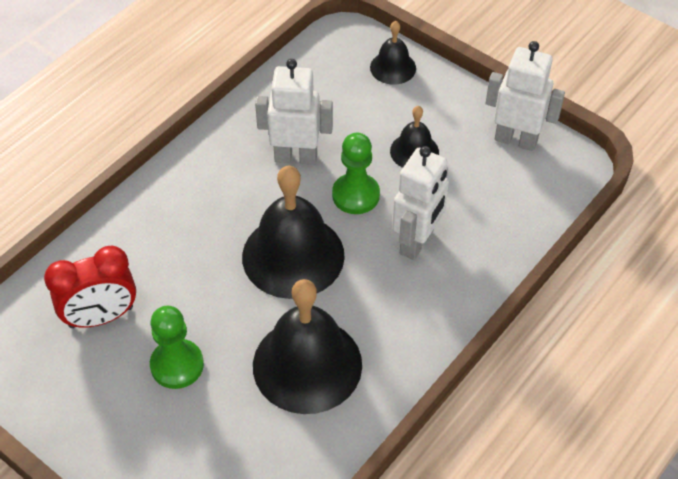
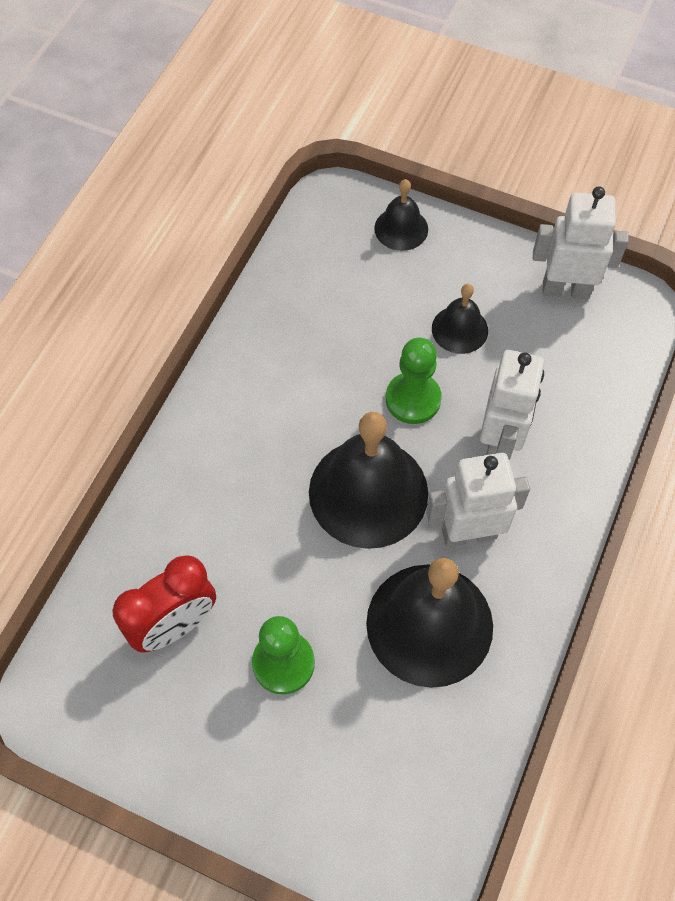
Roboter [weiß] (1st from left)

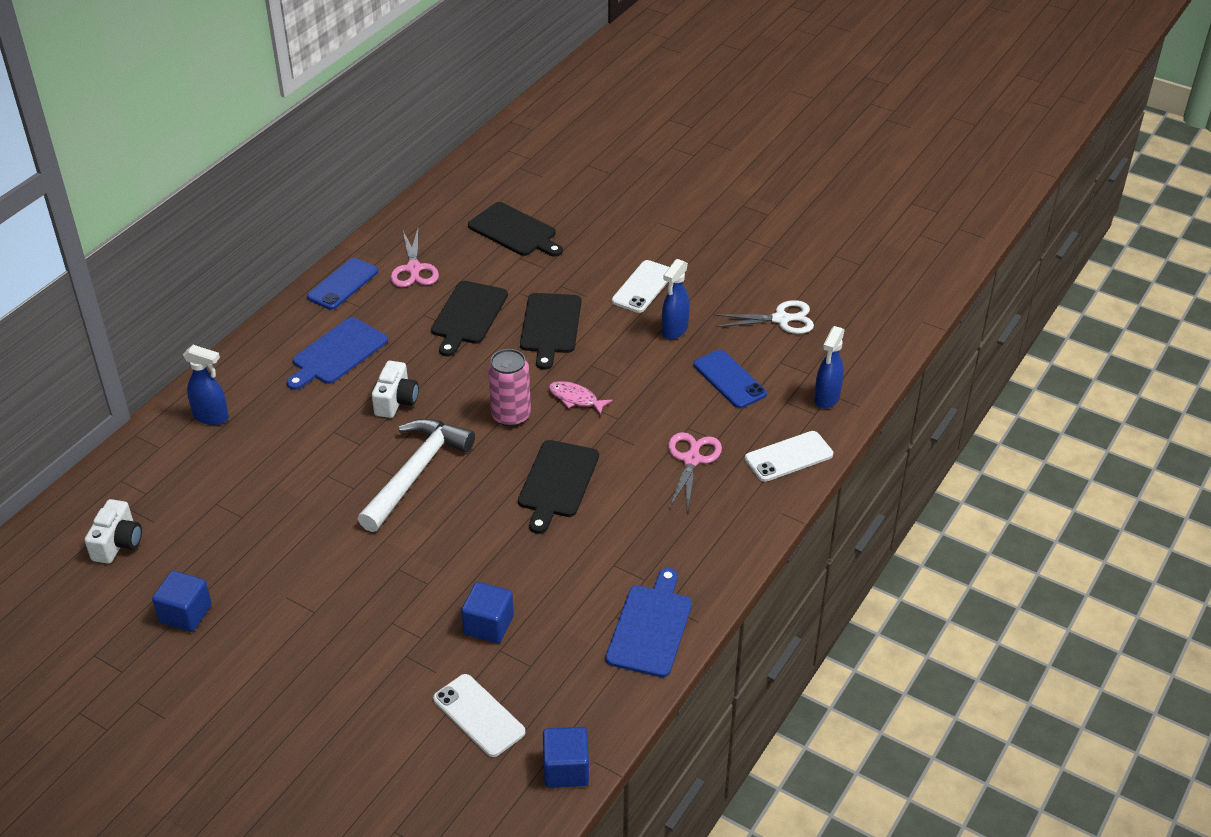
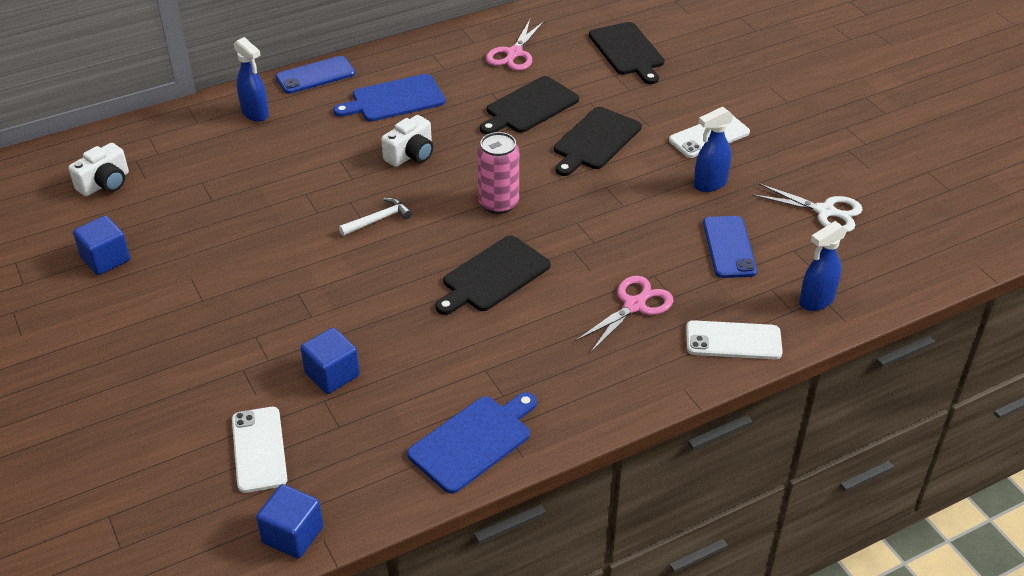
Fisch [rosa]; Handy [blau] (1st from left); Hammer [weiß]

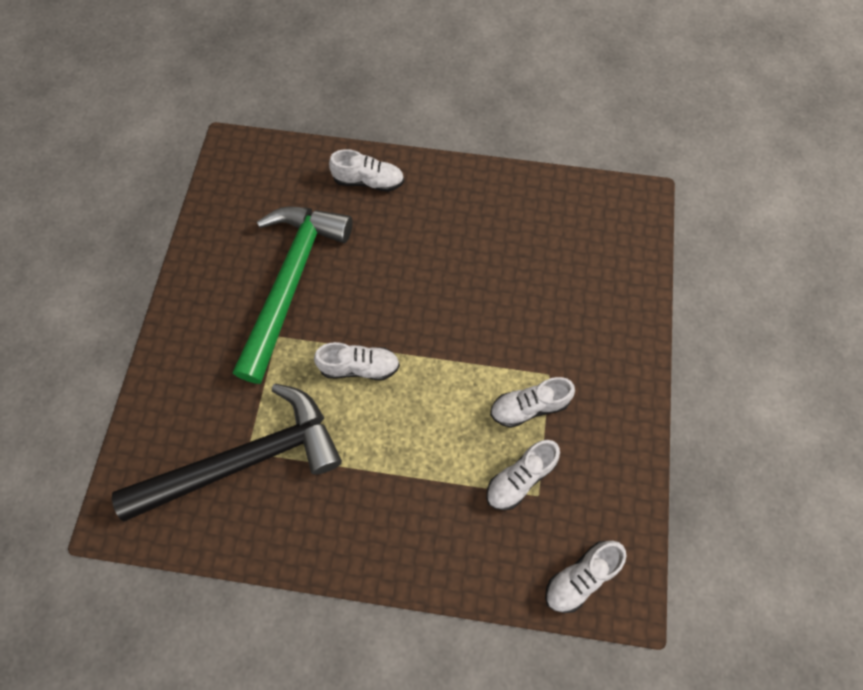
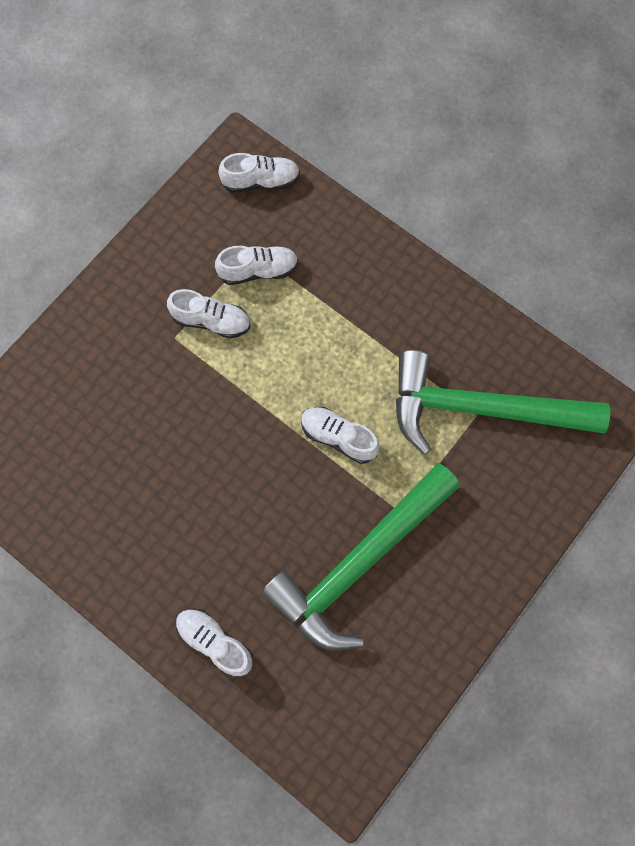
Hammer [grün] (2nd from left)

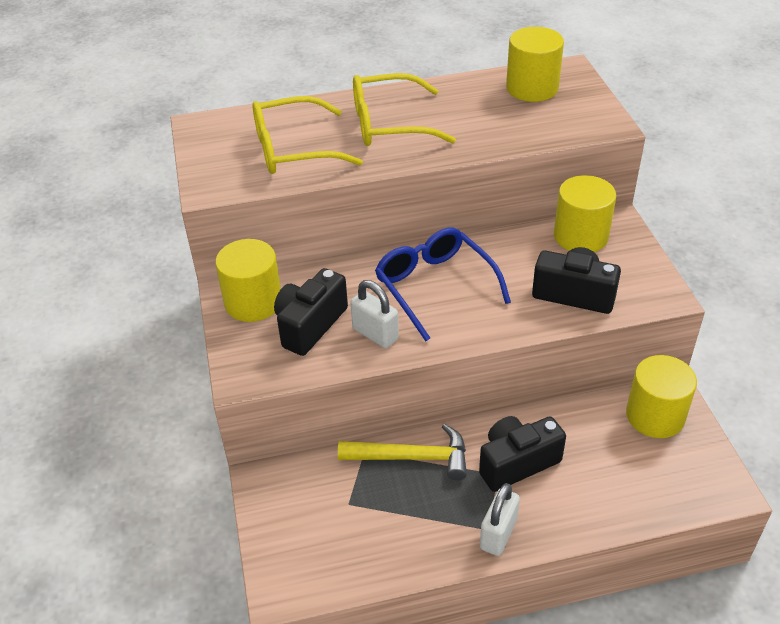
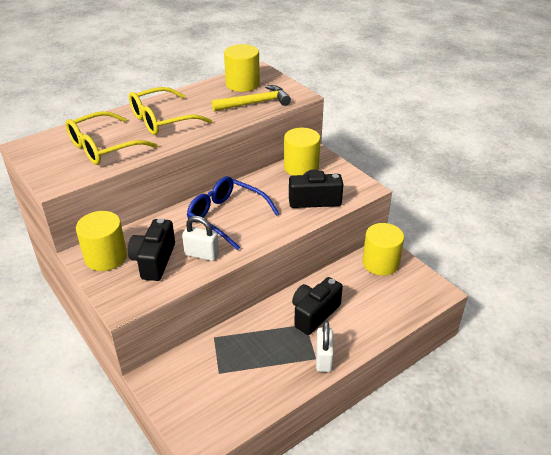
Hammer [gelb]

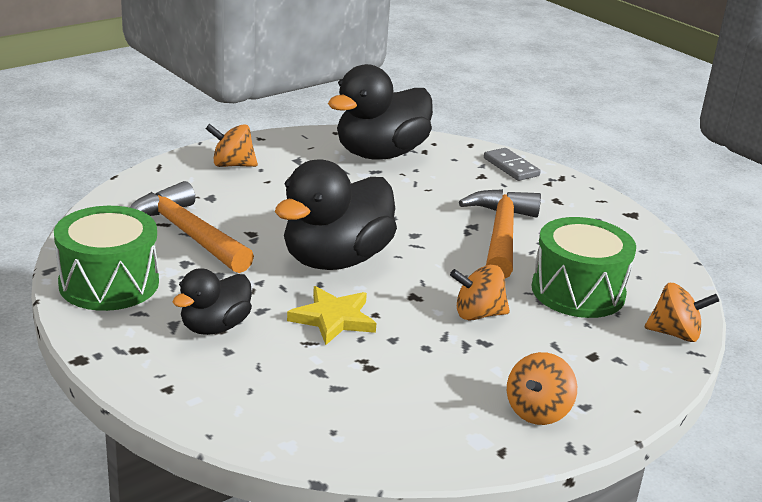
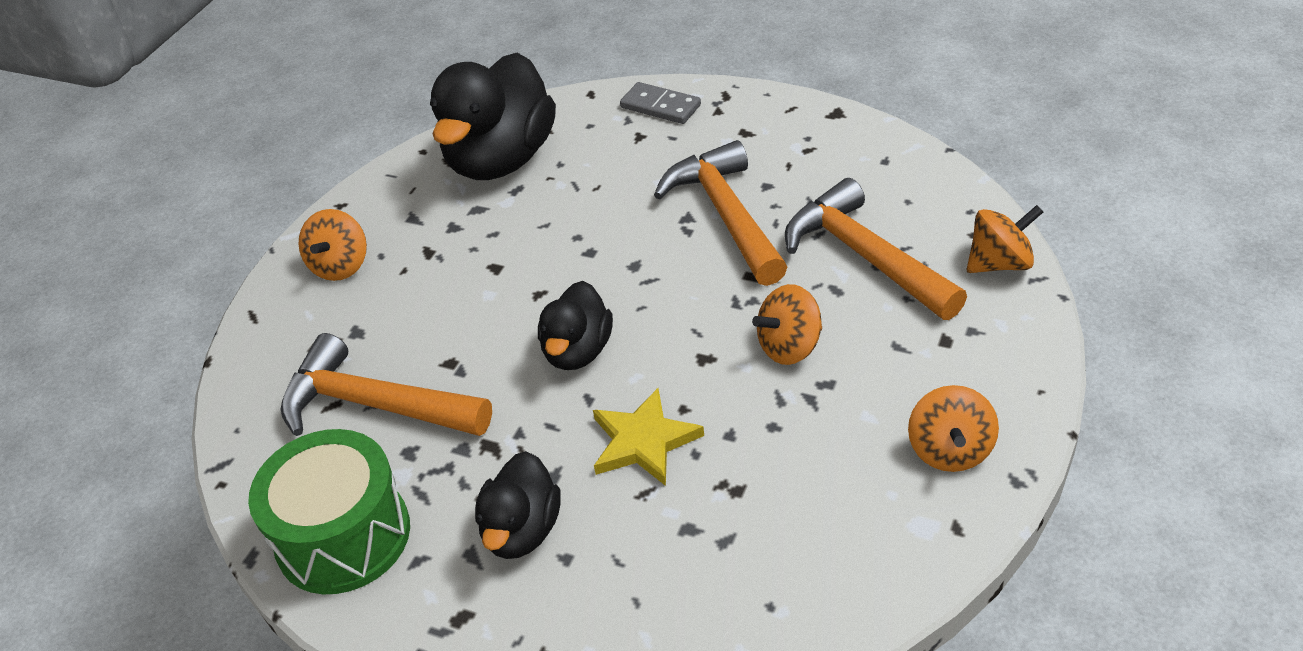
Hammer [orange] (3rd from left); Kreisel [orange] (1st from left); Ente [schwarz] (3rd from left)

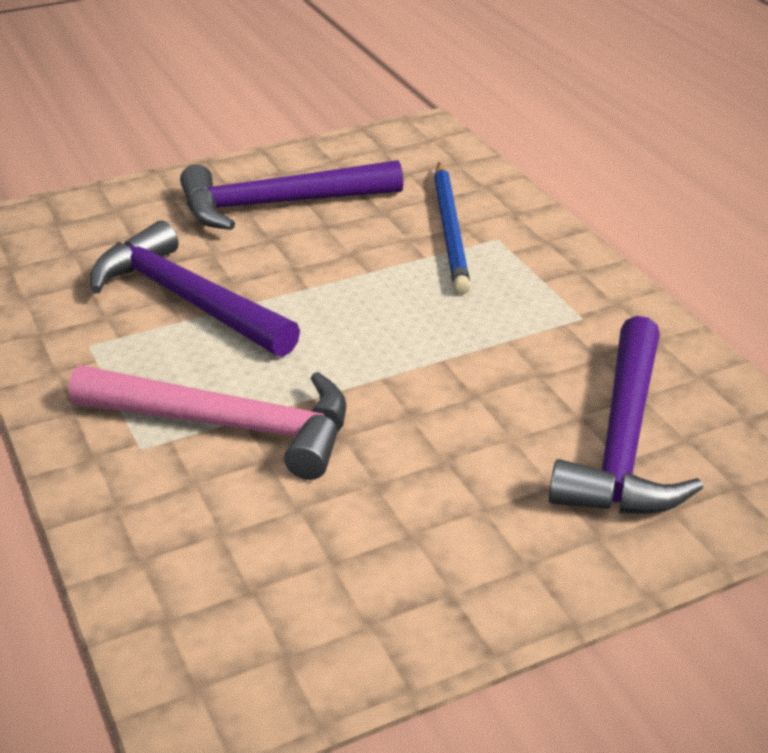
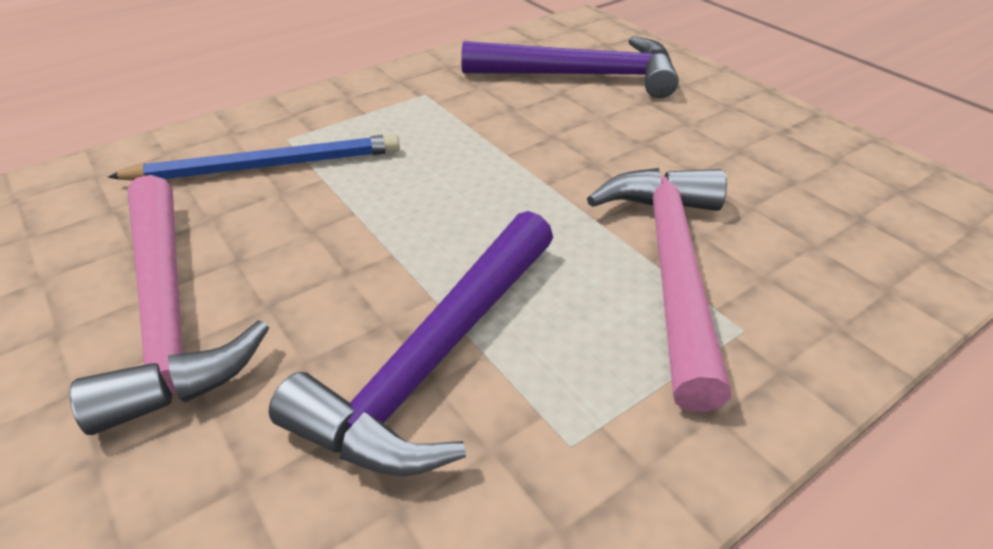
Hammer [rosa] (1st from left)

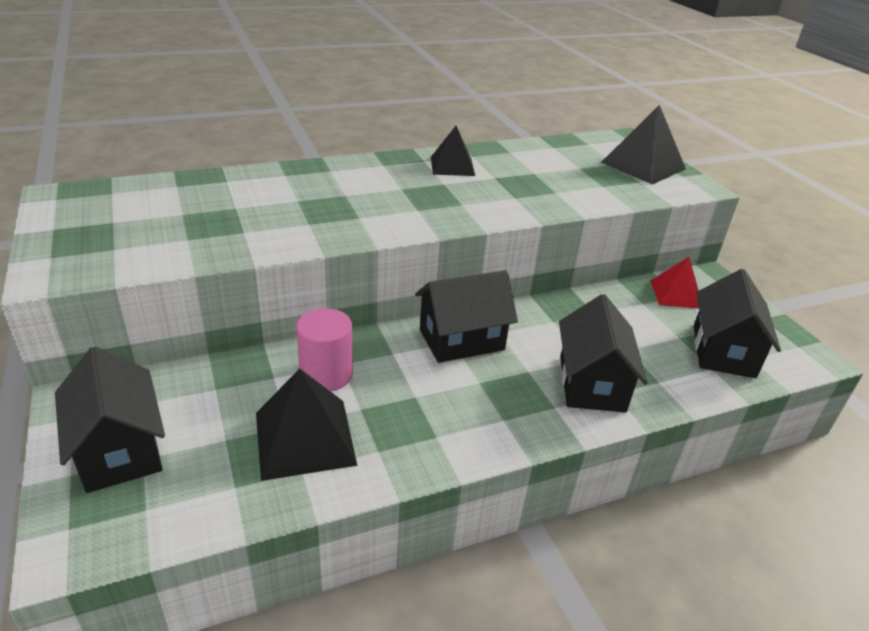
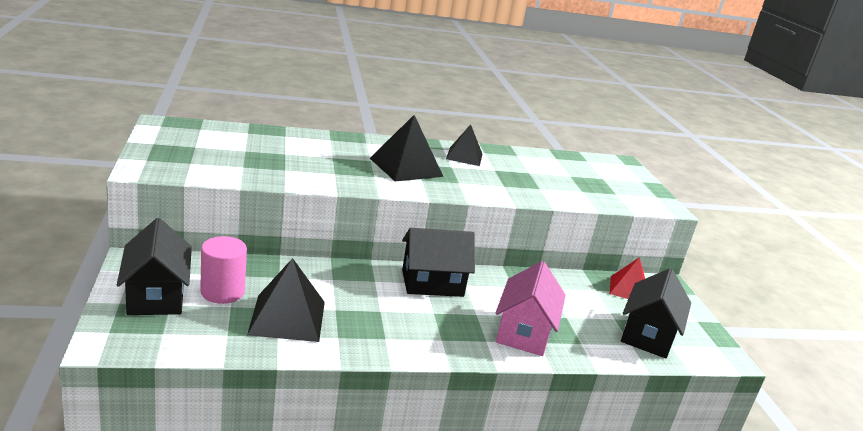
Vollzylinder [rosa]; Pyramide [schwarz] (2nd from left); Haus [rosa]

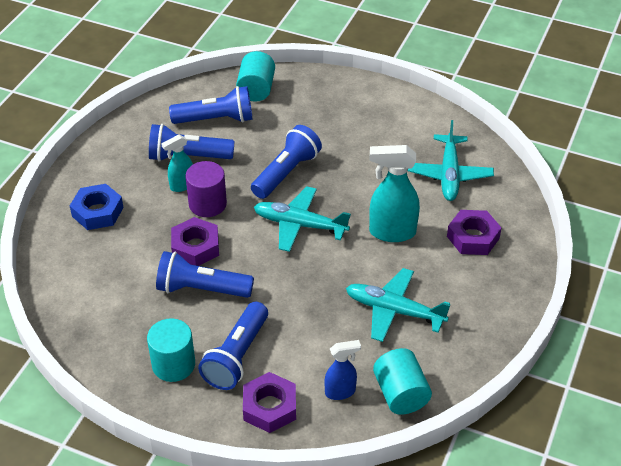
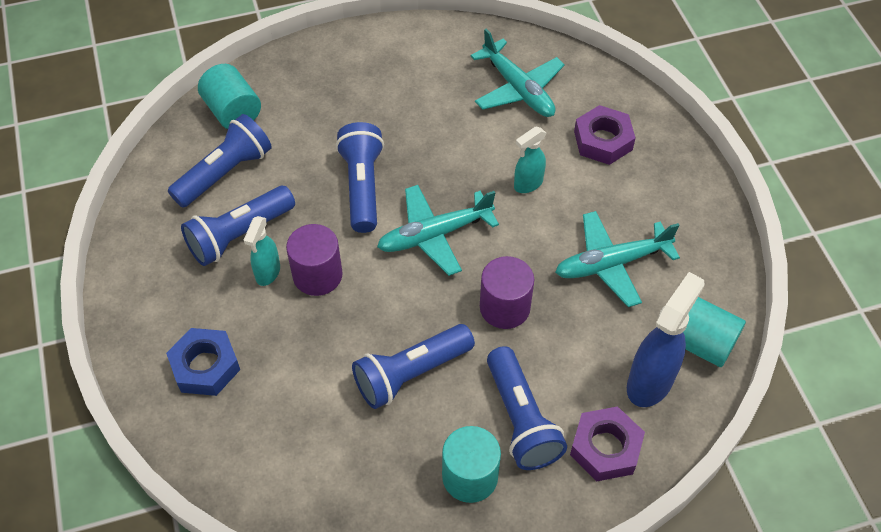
Sechskantmutter [lila] (1st from left in the first image); Vollzylinder [lila] (2nd from left); Sprühflasche [blau]; Sprühflasche [türkis] (2nd from left)

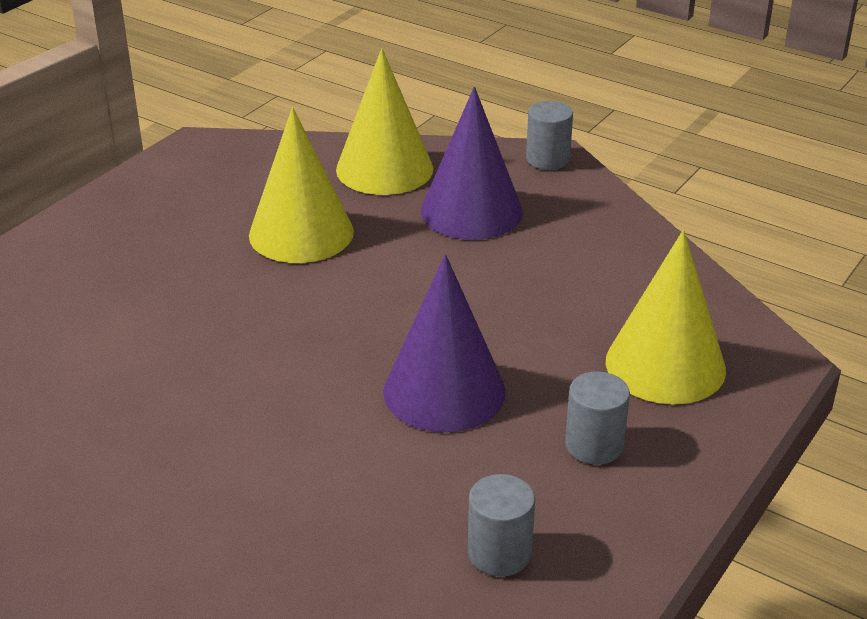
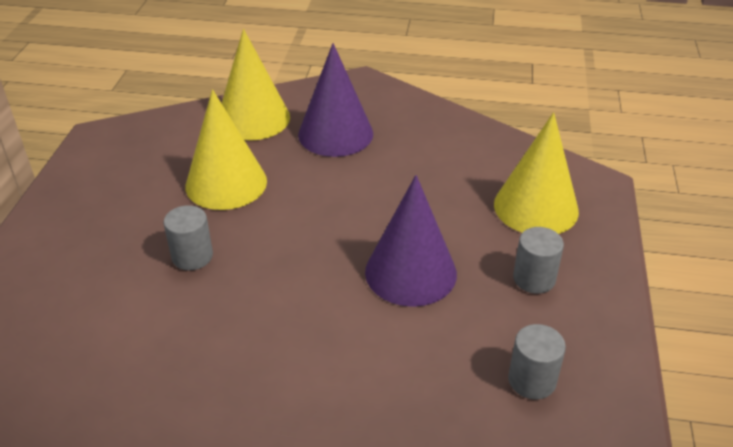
Vollzylinder [grau] (1st from left)

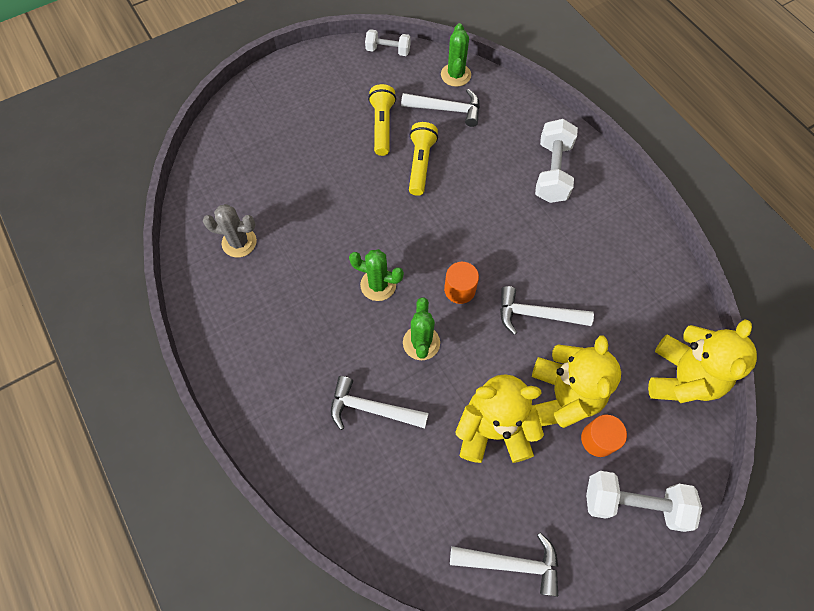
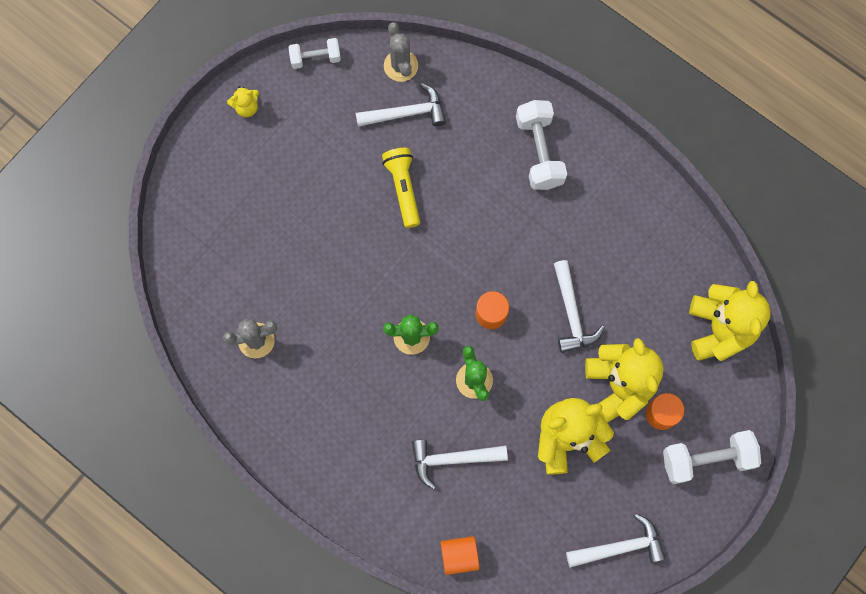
Taschenlampe [gelb] (1st from left in the first image); Teddybär [gelb] (1st from left); Vollzylinder [orange] (1st from left); Kaktus [grau] (2nd from left); Hammer [weiß] (3rd from left)

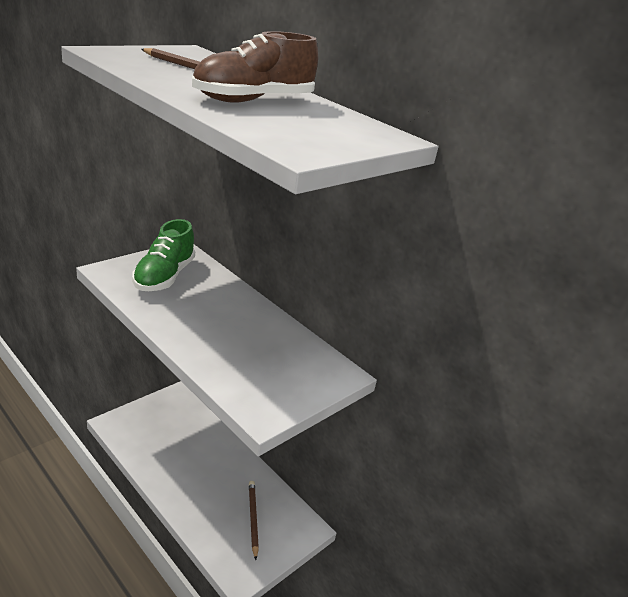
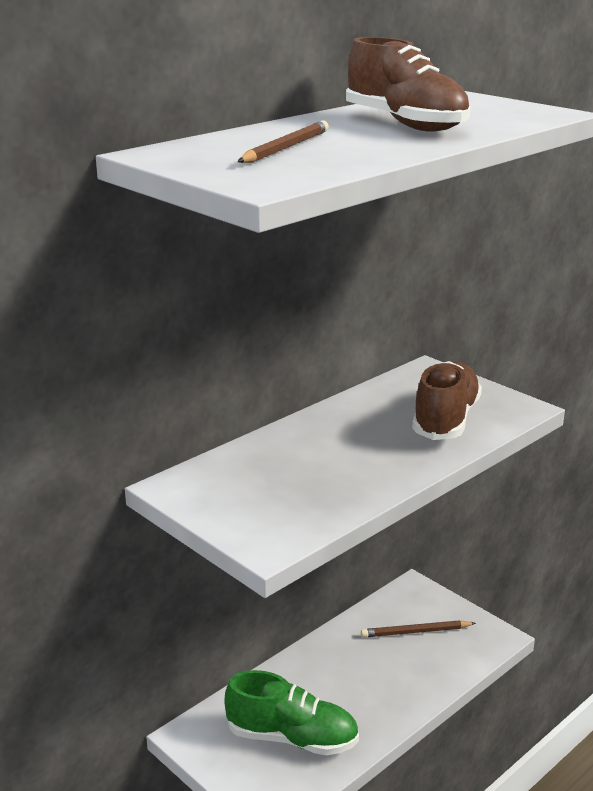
Schuh [braun] (2nd from left); Schuh [grün]

